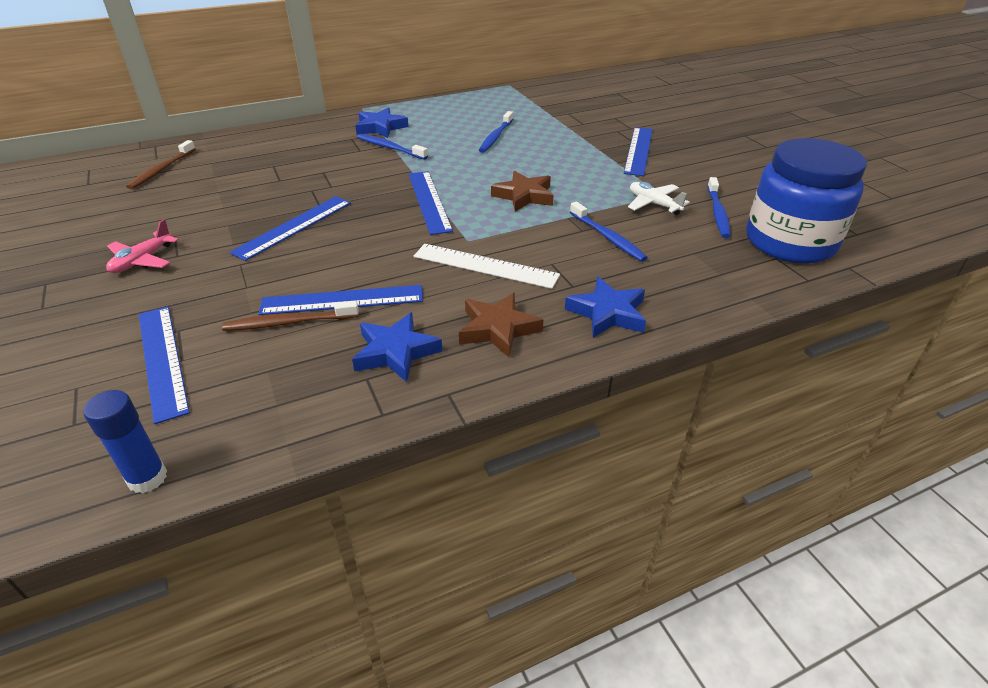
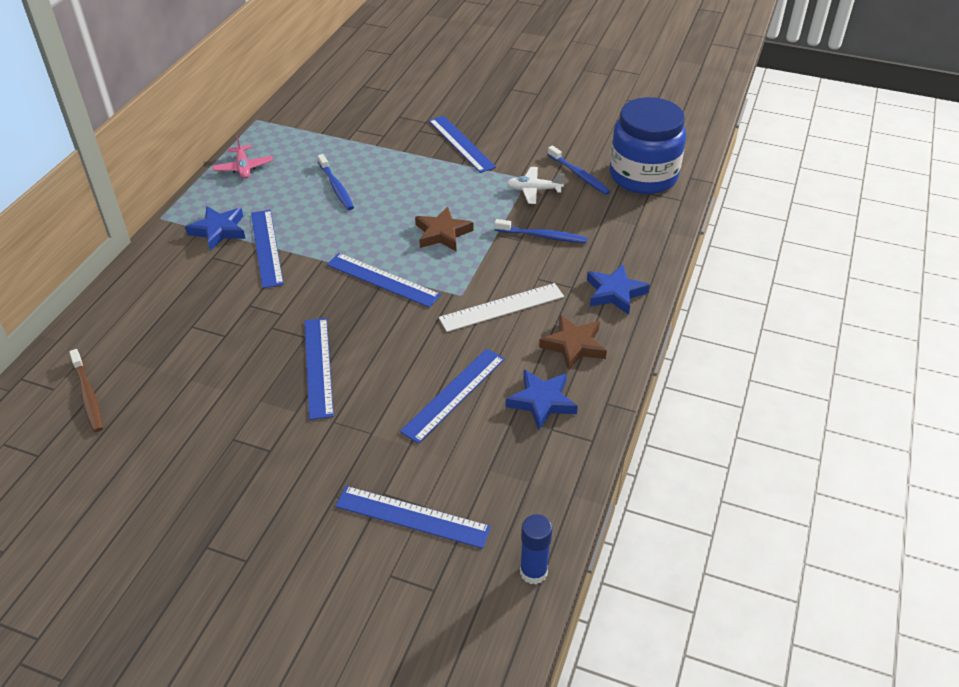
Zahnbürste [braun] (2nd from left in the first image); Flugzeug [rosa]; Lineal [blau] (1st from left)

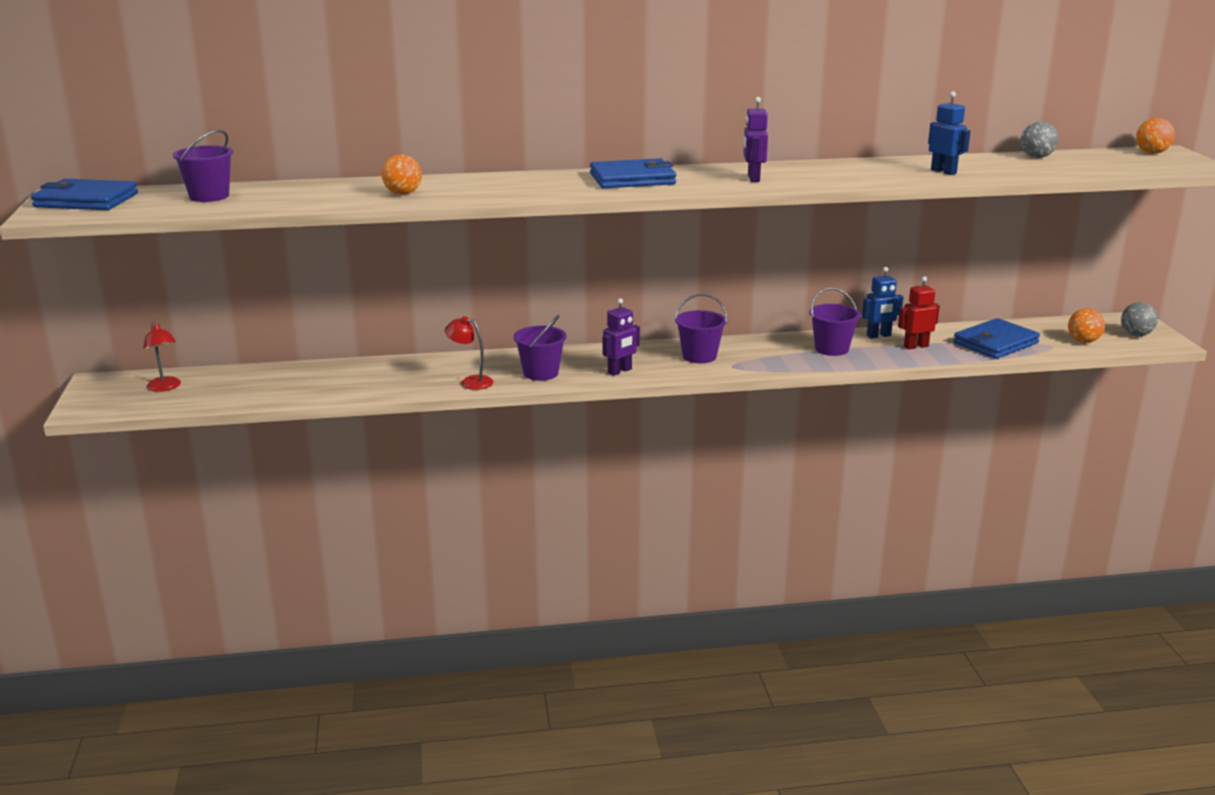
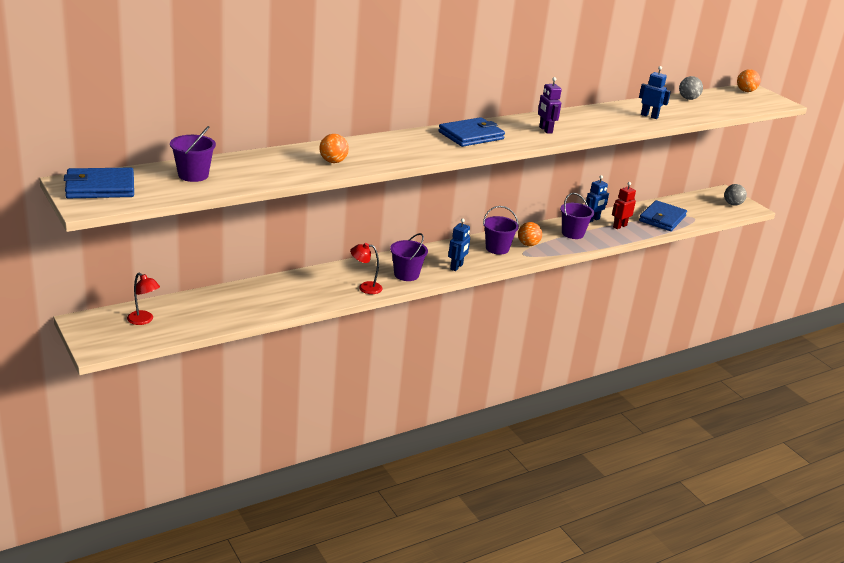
Ball [orange] (2nd from left); Roboter [blau] (1st from left)

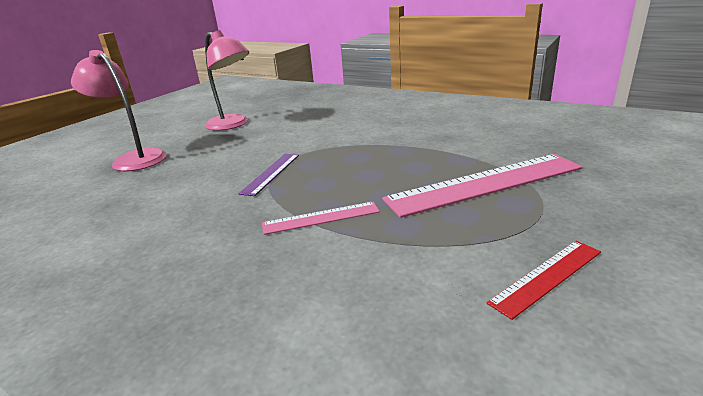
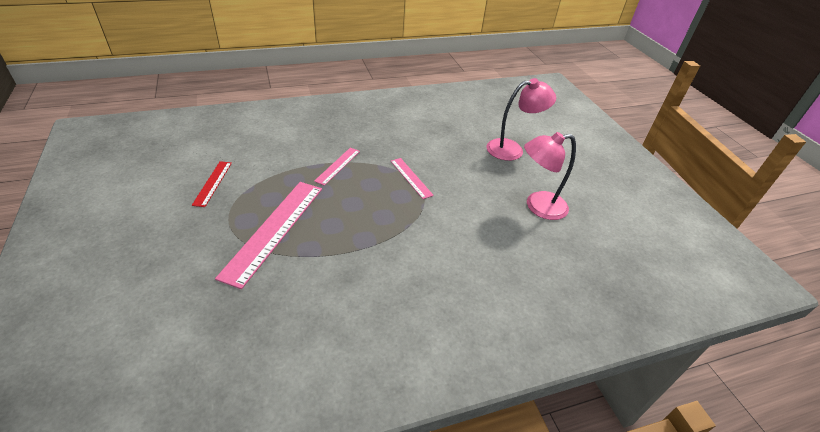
Lineal [rosa] (3rd from left)

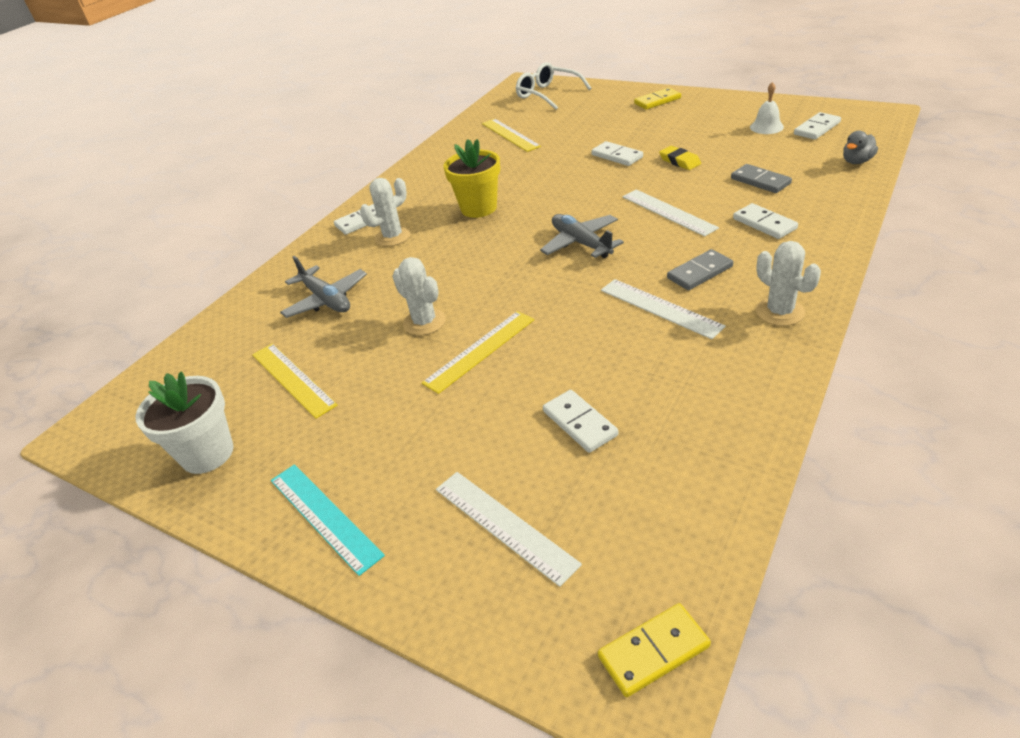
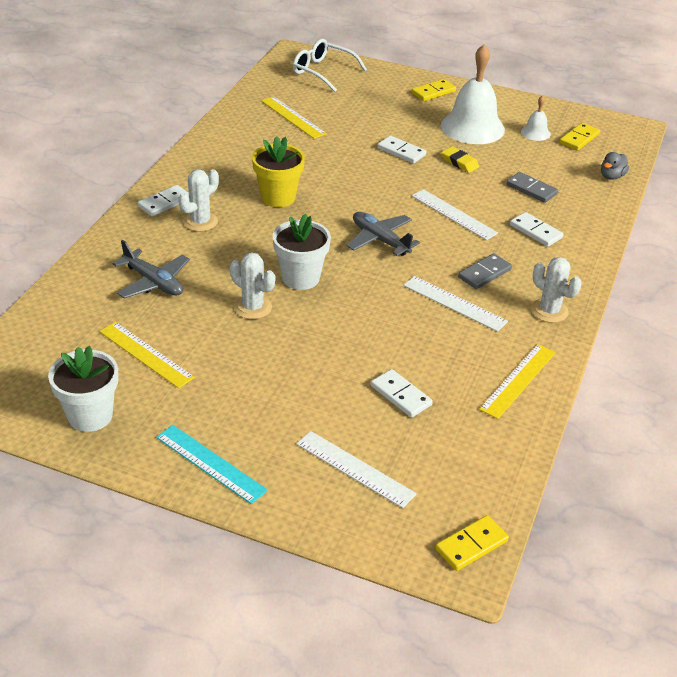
Blumentopf [weiß] (2nd from left); Glocke [weiß] (1st from left); Lineal [gelb] (3rd from left); Dominostein [gelb] (3rd from left)

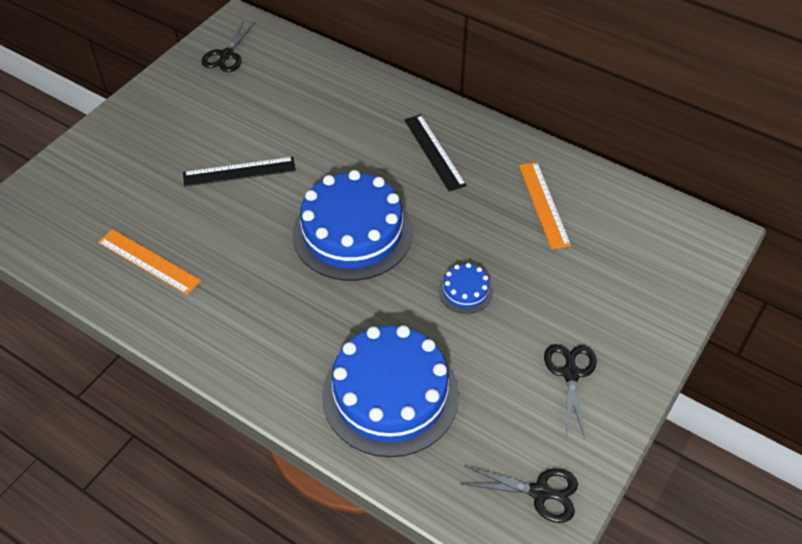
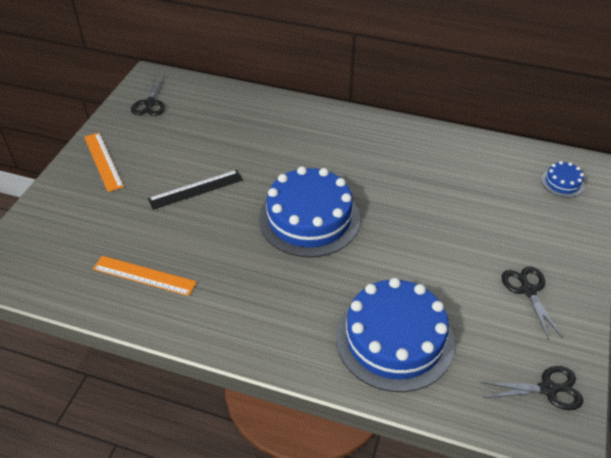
Lineal [schwarz] (2nd from left in the first image); Kuchen [blau] (3rd from left); Lineal [orange] (1st from left)

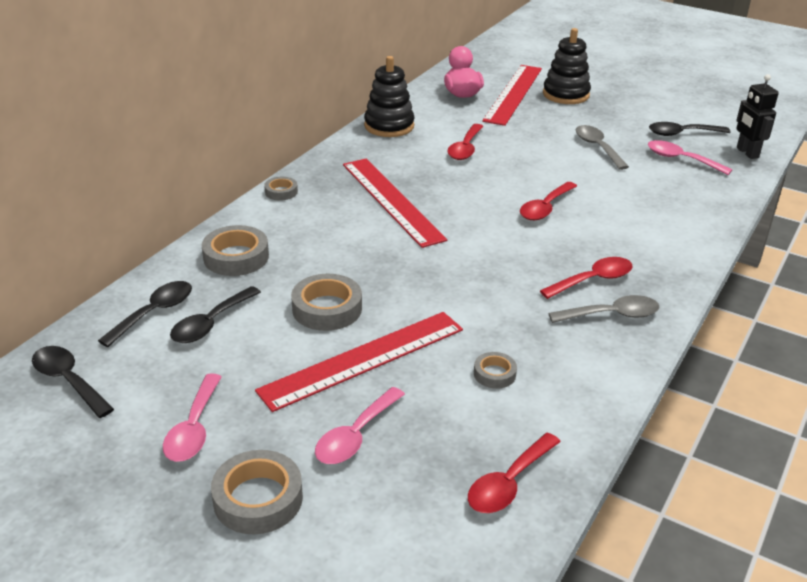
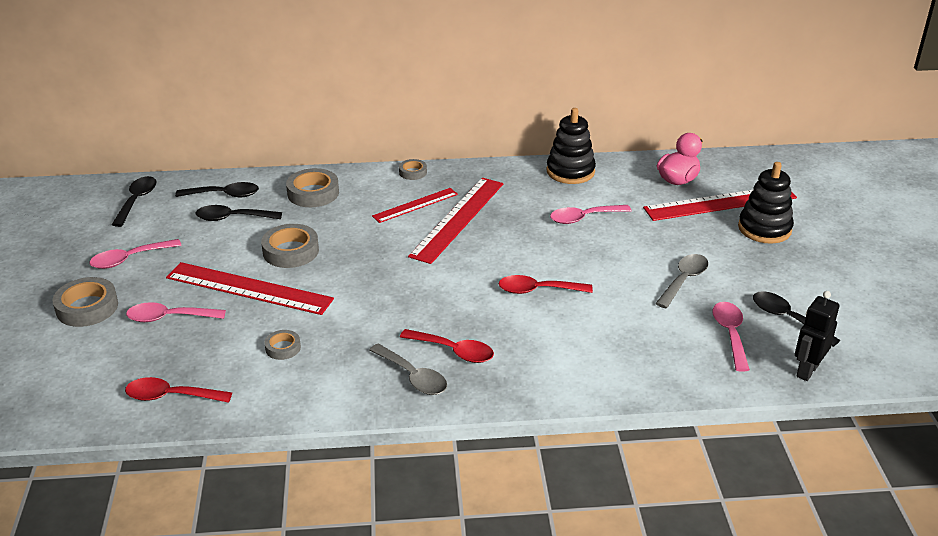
Lineal [rot] (2nd from left); Löffel [rosa] (3rd from left)

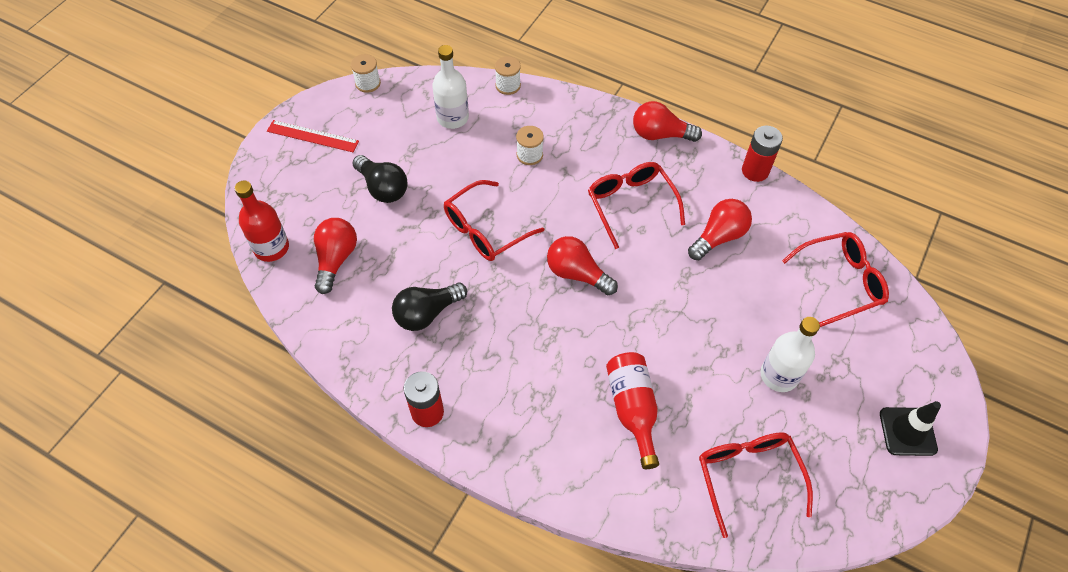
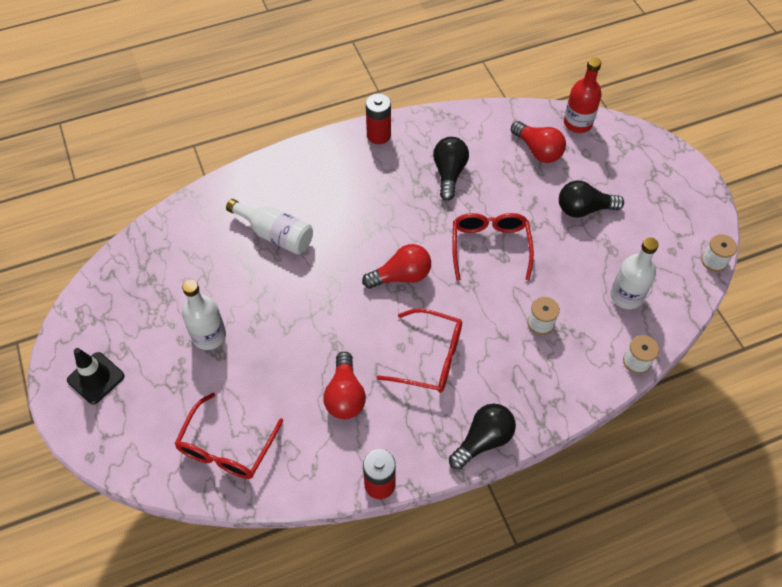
Lineal [rot]; Brille [rot] (3rd from left in the first image); Flasche [weiß] (2nd from left); Glühbirne [schwarz] (2nd from left)

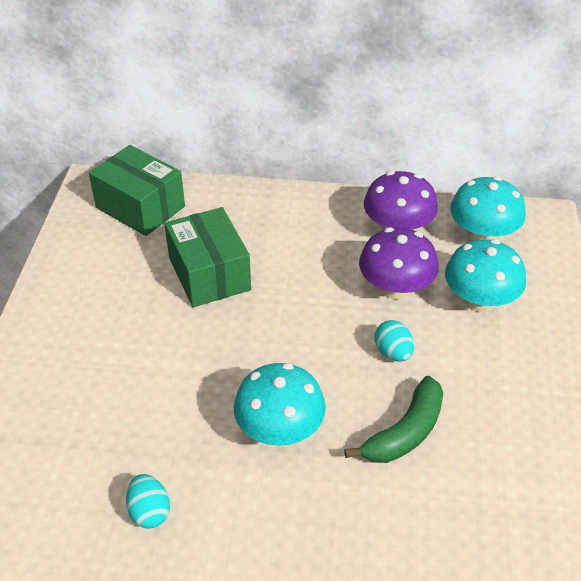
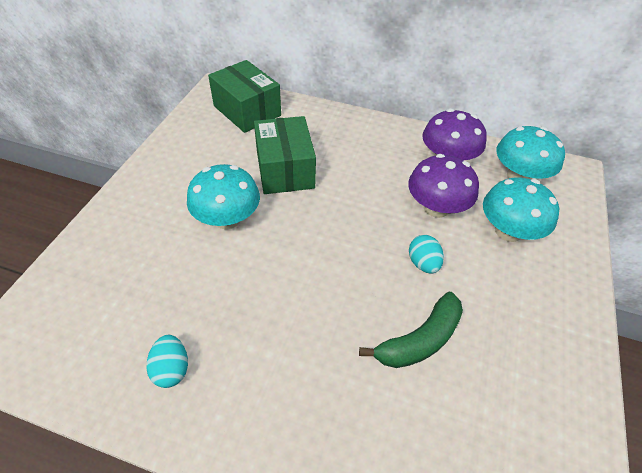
Pilz [türkis] (1st from left)

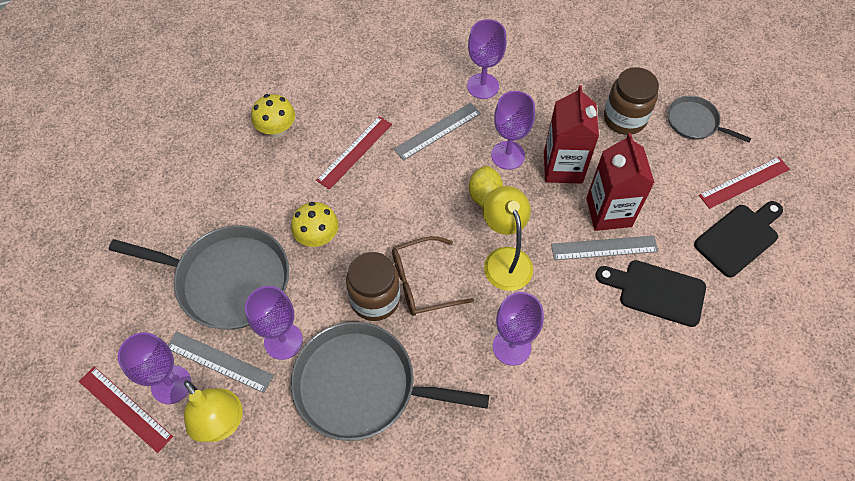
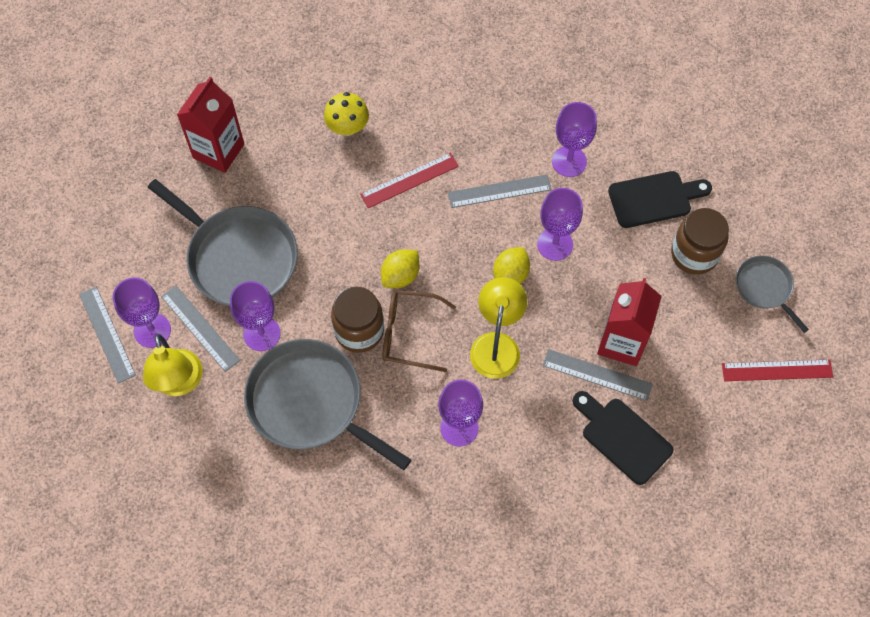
Pilz [gelb] (2nd from left in the first image); Zitrone [gelb] (1st from left); Getränkekarton [rot] (1st from left); Schneidebrett [schwarz] (2nd from left); Lineal [grau] (1st from left)

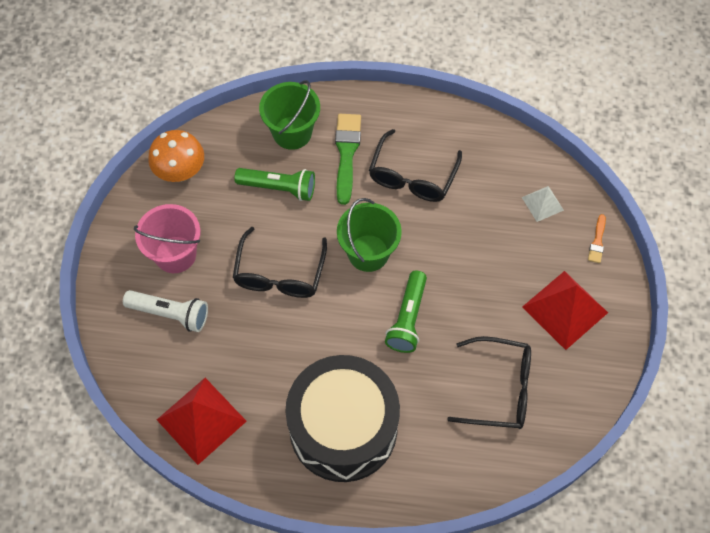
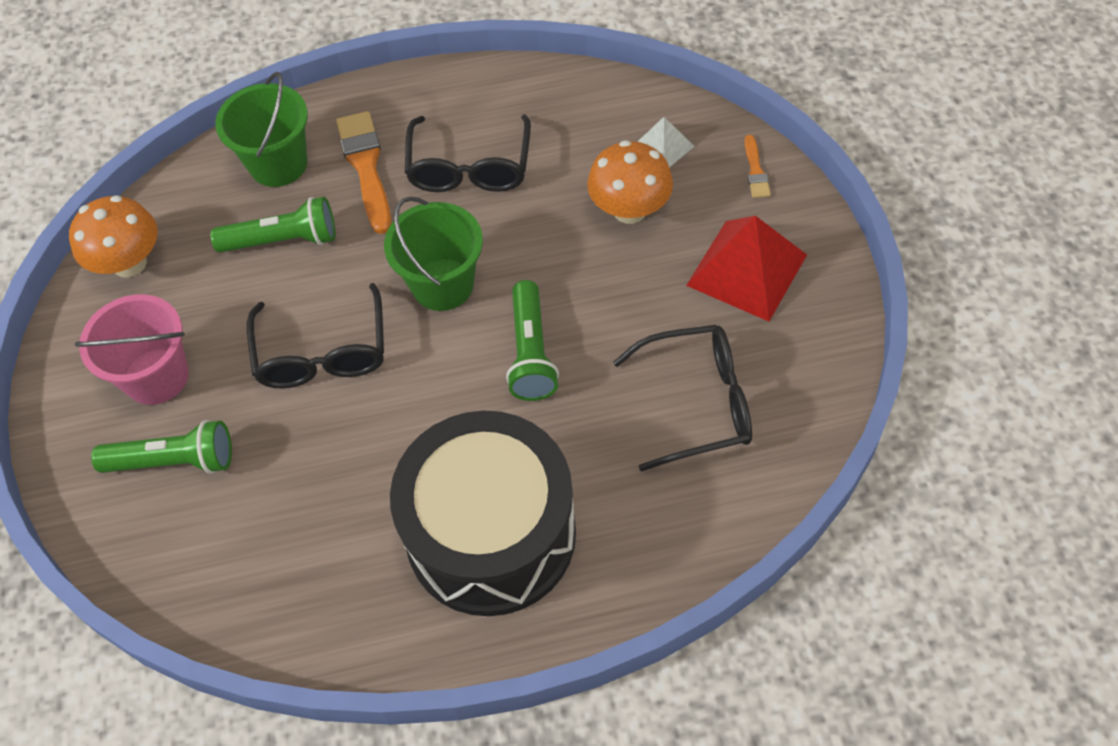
Pyramide [rot] (1st from left in the first image); Pilz [orange] (2nd from left); Taschenlampe [grün] (1st from left); Pinsel [orange] (1st from left)

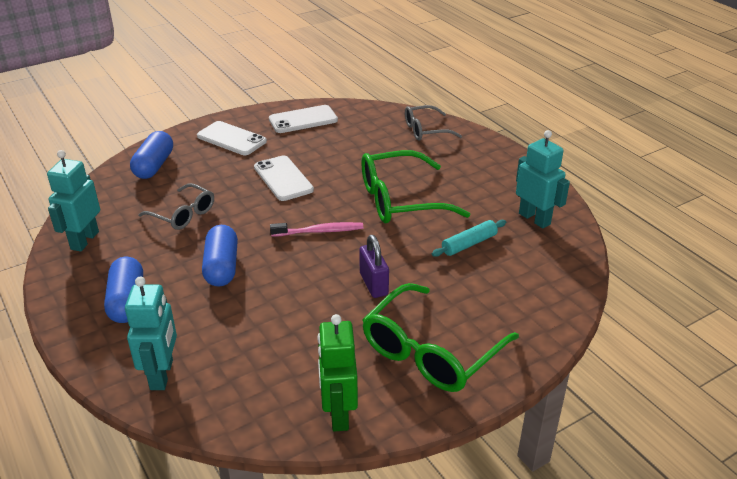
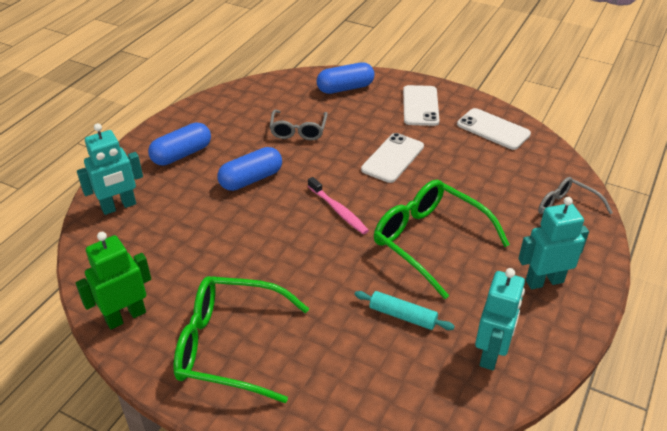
Vorhängeschloss [lila]; Roboter [türkis] (3rd from left)

